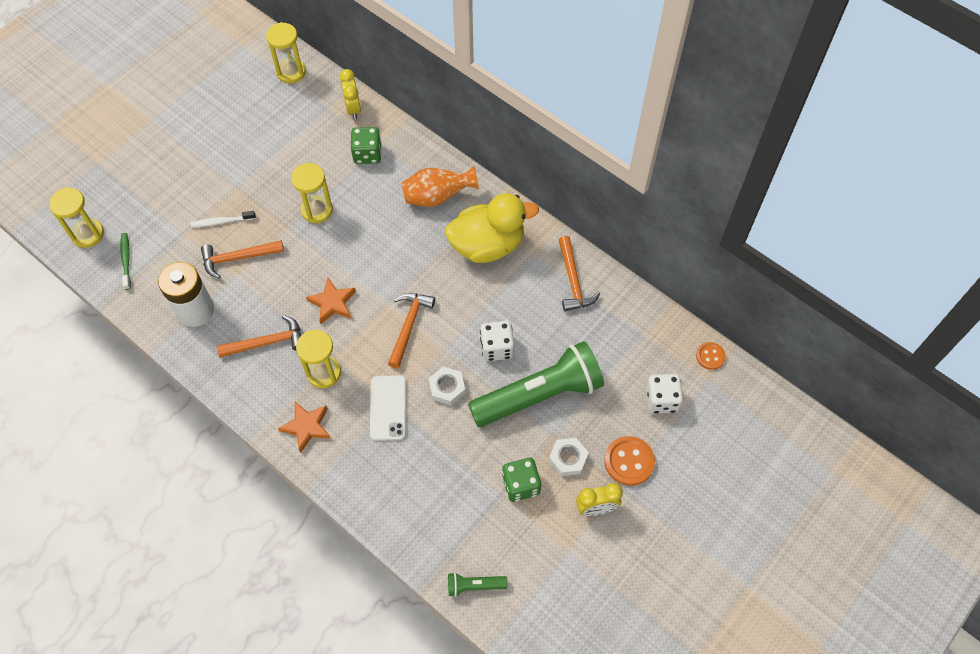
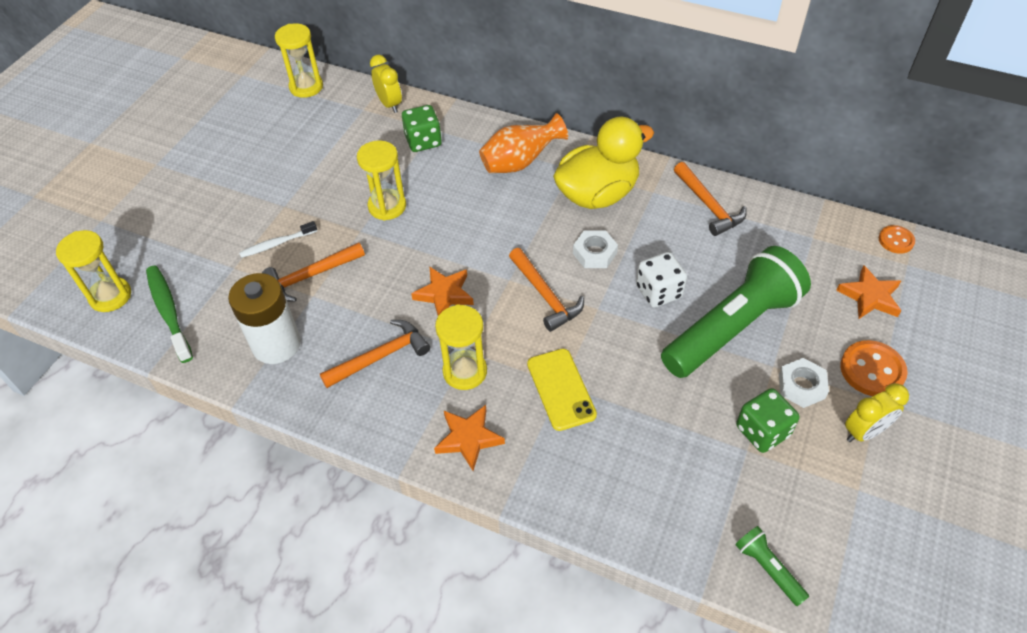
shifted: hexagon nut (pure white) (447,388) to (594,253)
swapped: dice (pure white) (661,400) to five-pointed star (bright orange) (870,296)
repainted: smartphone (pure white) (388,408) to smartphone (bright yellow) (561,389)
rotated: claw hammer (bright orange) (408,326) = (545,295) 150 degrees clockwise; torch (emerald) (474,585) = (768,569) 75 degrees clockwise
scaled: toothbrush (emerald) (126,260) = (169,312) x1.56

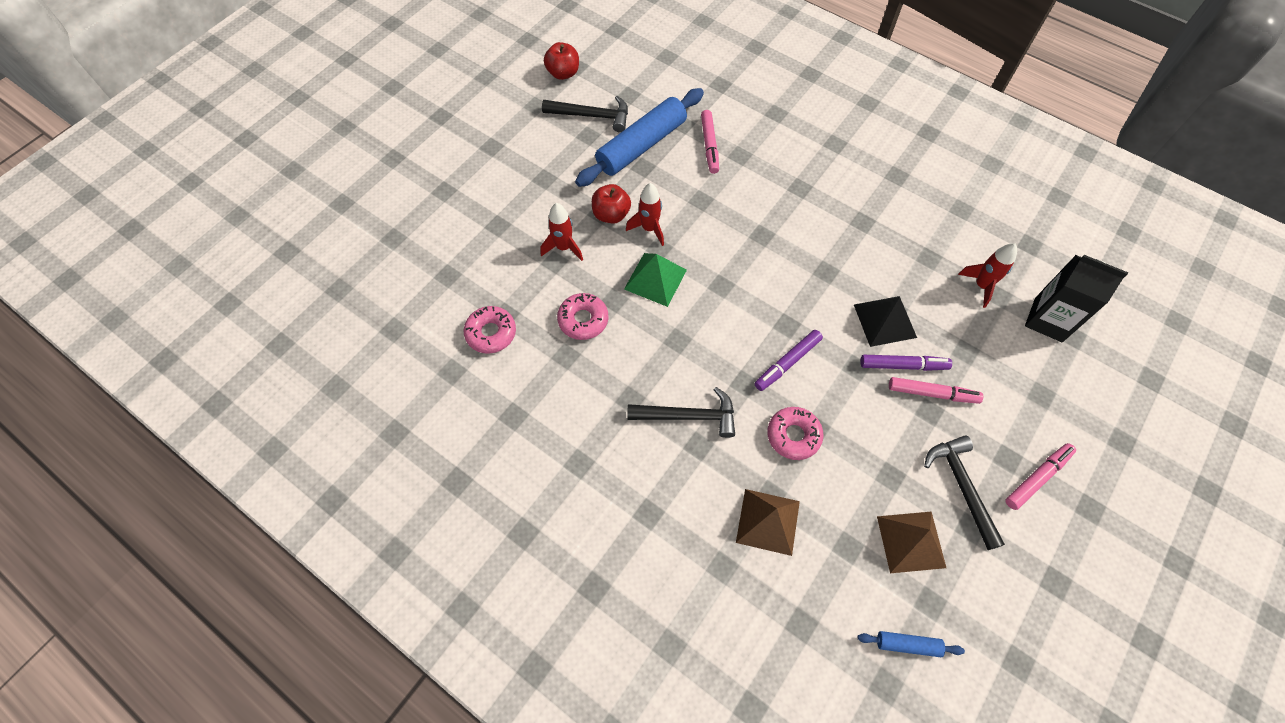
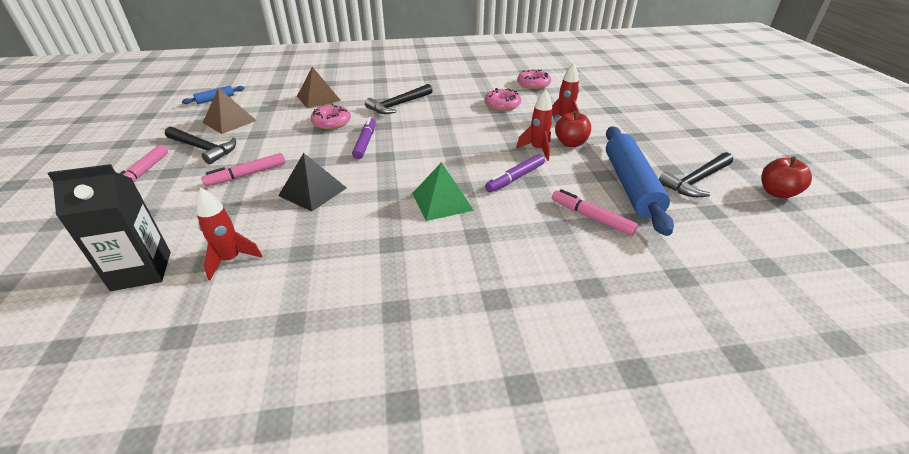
shifted: solid pyramid (emerald) (655,279) to (442,201); marker (purple) (903,365) to (515,178)

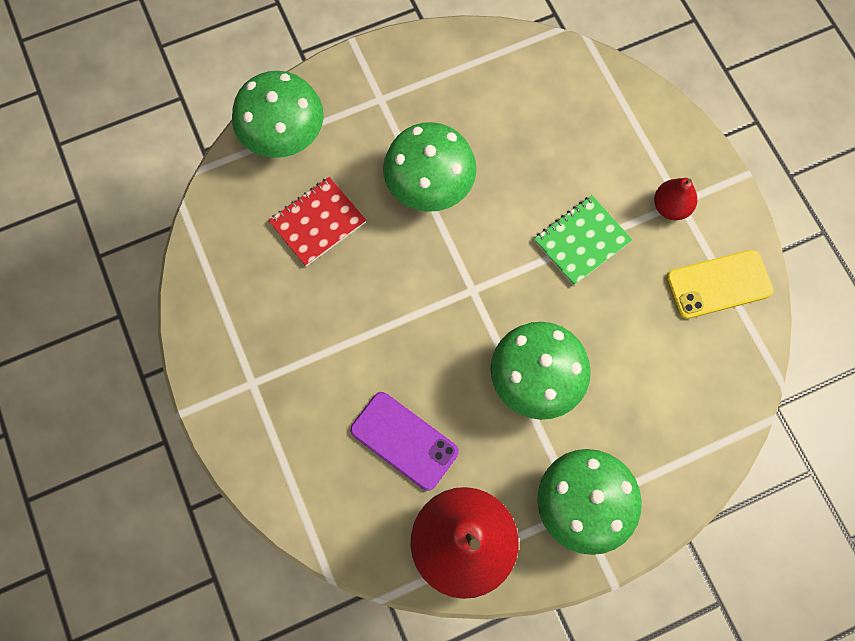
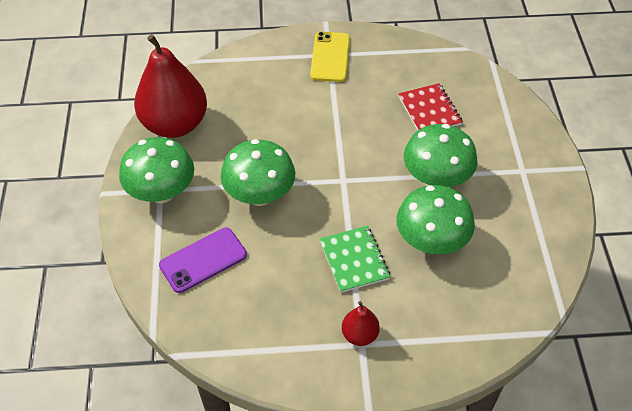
shifted: toadstool (emerald) (284,136) to (431,241); smartphone (bright yellow) (718,284) to (330,57); smartphone (purple) (404,440) to (203,260)

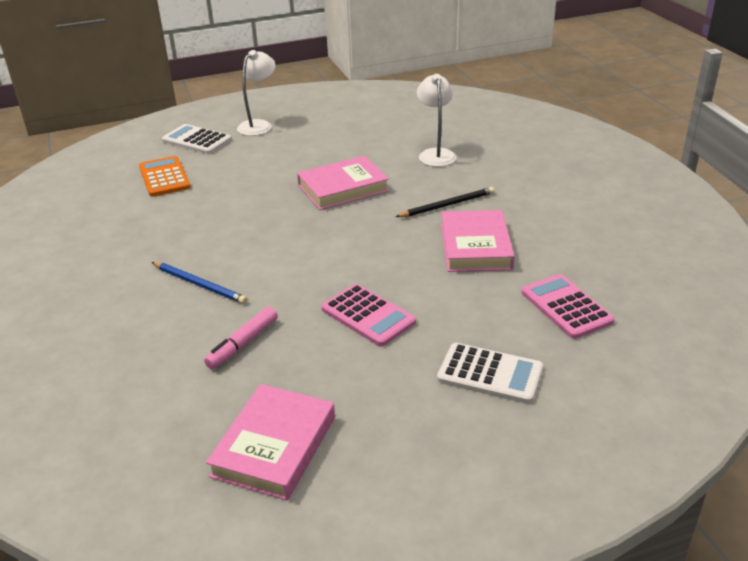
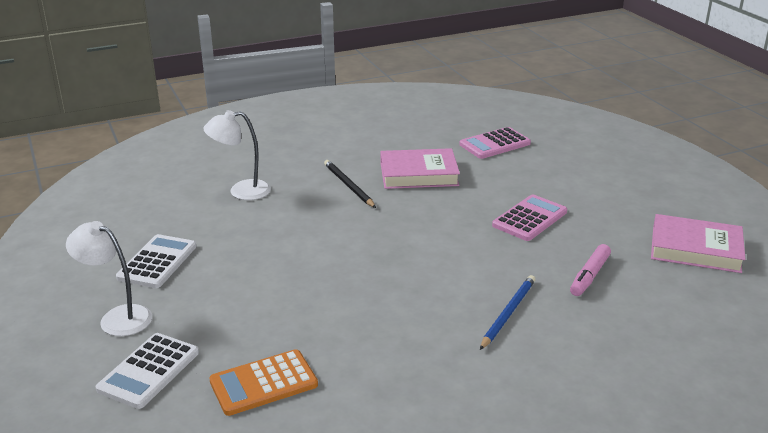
gone: hardcover (pink) (343,188)
shifted: calculator (pure white) (490,374) to (157,262)
rotated: marker (pink) (242,344) = (589,276) 90 degrees clockwise

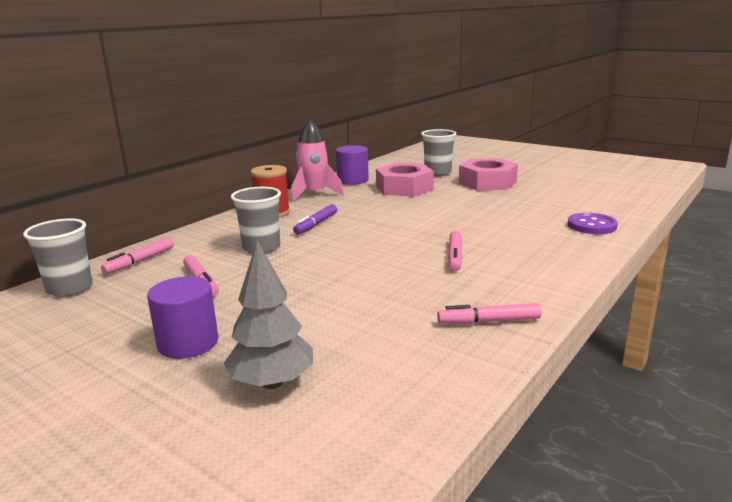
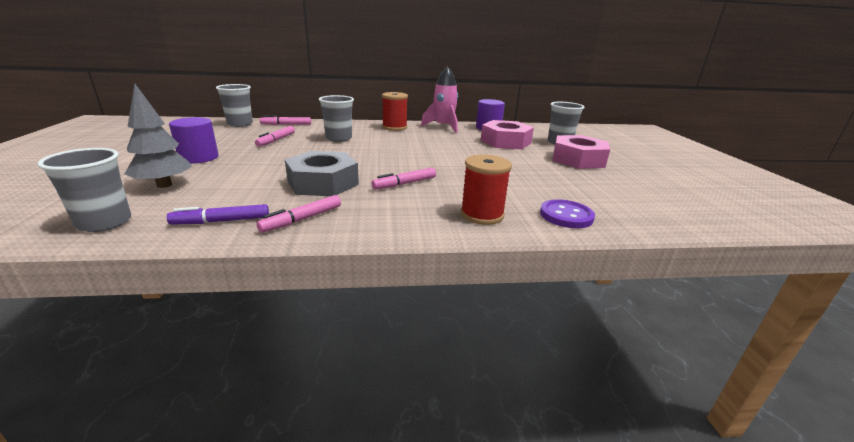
new: tumbler (ash-grey) (104,222); hexagon nut (ash-grey) (323,183); reel of thread (crimson) (482,215)
shifted: marker (purple) (316,224) to (221,221)
rotated: marker (pink) (489,321) = (302,219) 90 degrees counterclockwise

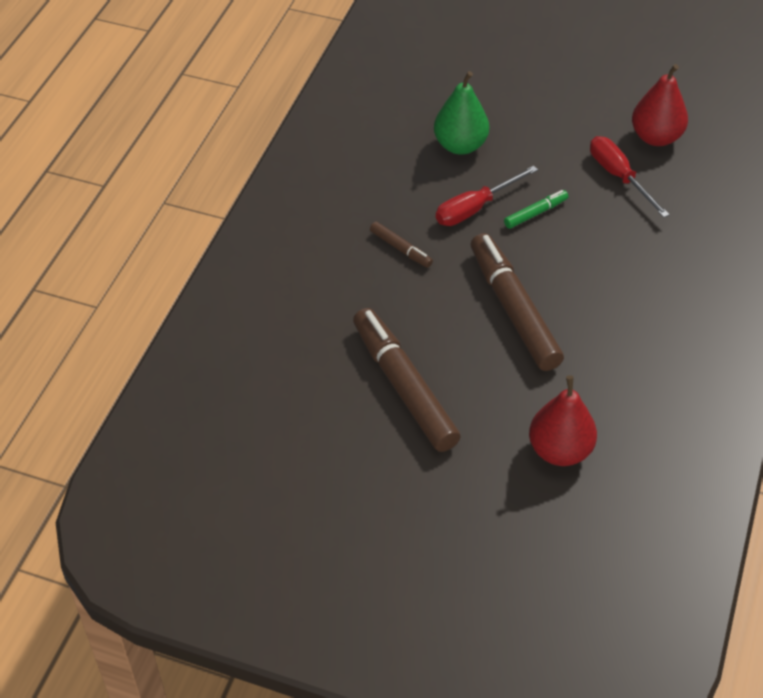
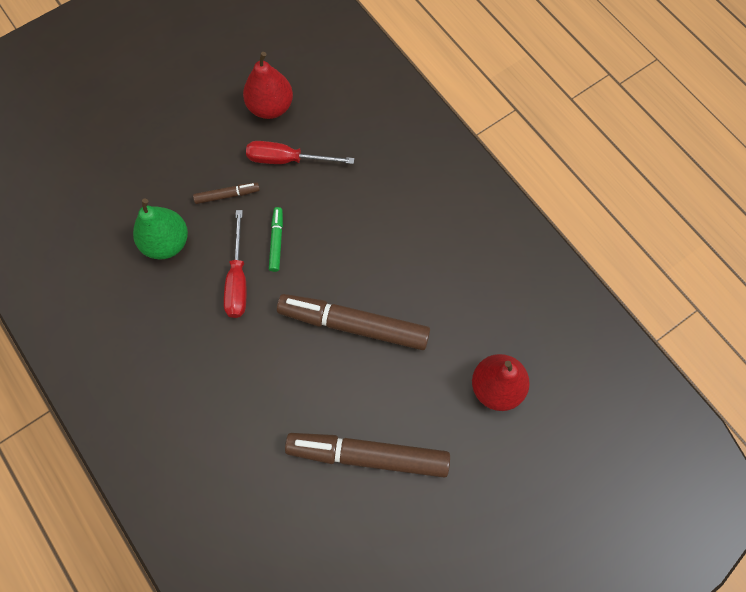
shifted: marker (dark brown) (401,249) to (227,195)

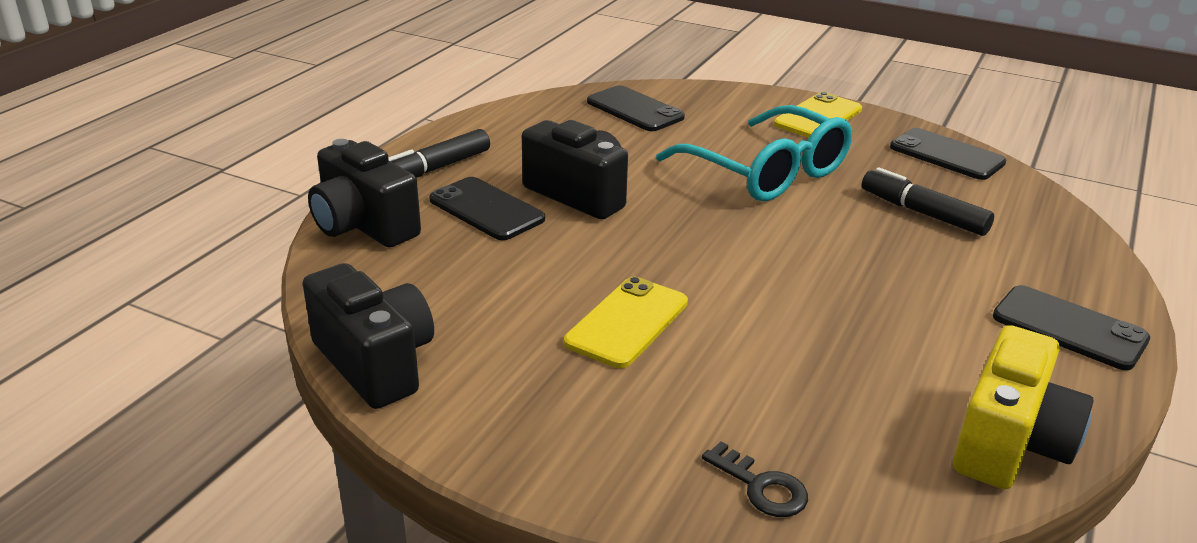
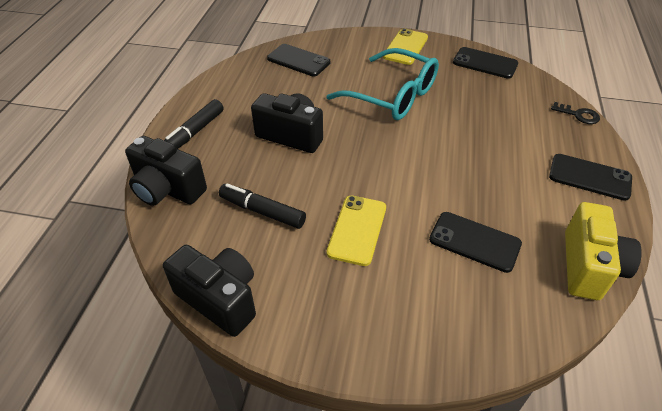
shifted: marker (jet-black) (923,213) to (262,211); smartphone (jet-black) (486,209) to (474,241); key (jet-black) (761,486) to (578,115)

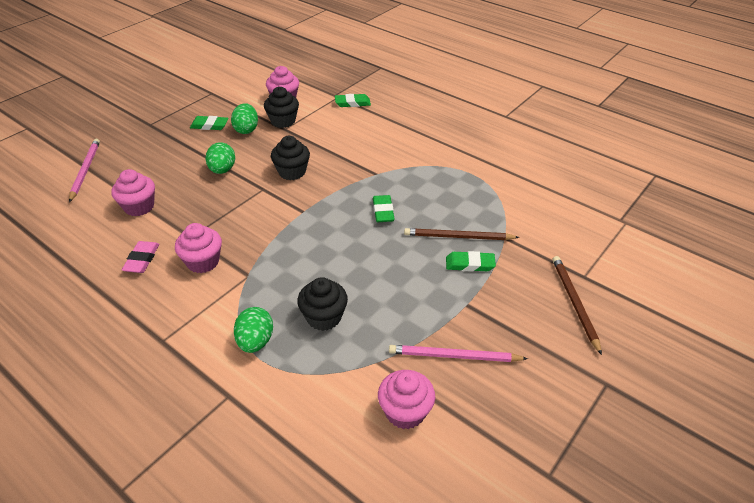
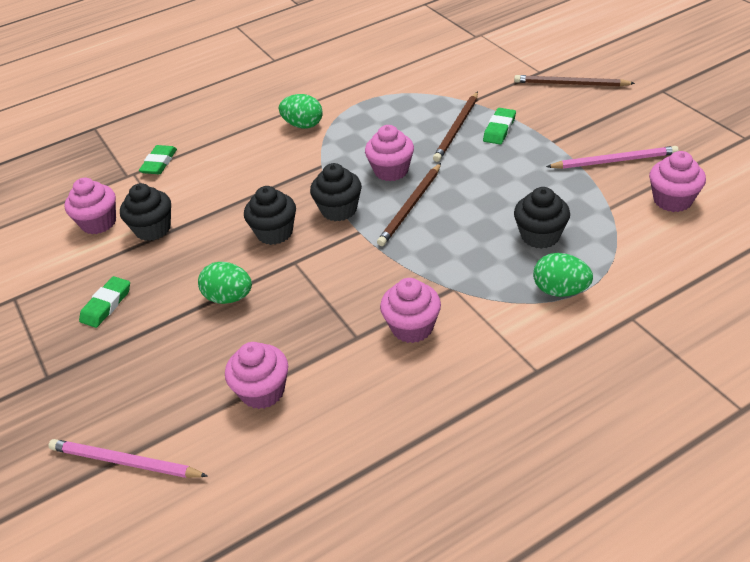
gone: eraser (pink) (142,259)
new: fairy cake (jet-black) (339,210); lead pencil (dark brown) (410,206)
shifted: egg (emerald) (246,129) to (303,125)
swapped: eraser (emerald) (383,211) to fairy cake (pink) (391,171)
rotated: lead pencil (pink) (454,356) = (614,161) 120 degrees counterclockwise

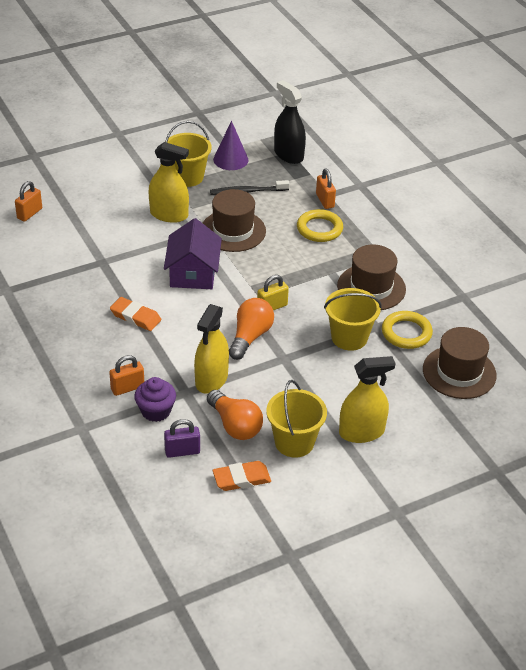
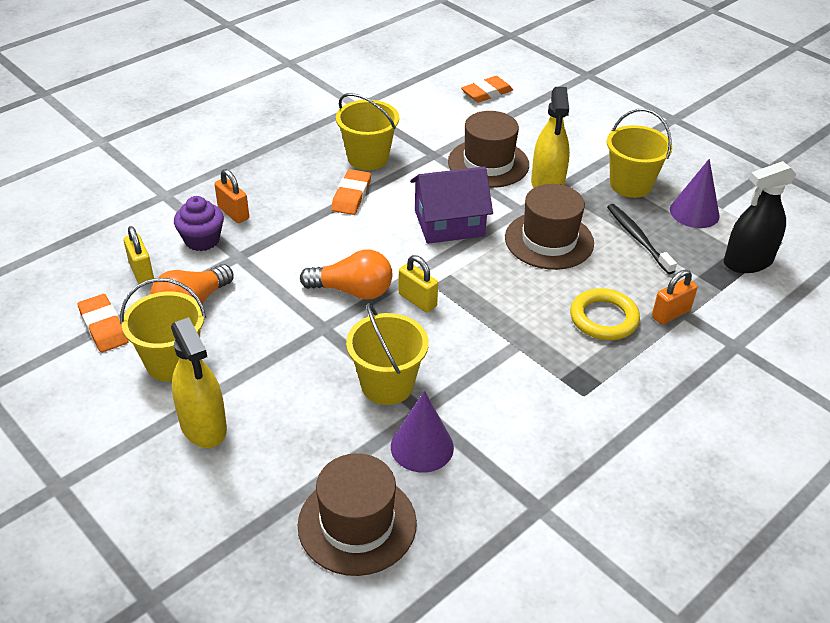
gone: spray bottle (bright yellow) (211,379)
new: sand bucket (bright yellow) (368,158)
shifted: tall hat (dark brown) (371,287) to (488,163)
swapped: small lock (bright orange) (29,213) to eraser (bright orange) (487,93); torus (bright yellow) (406,333) to cone (purple) (422,447)
repainted: small lock (purple) (182,451) to small lock (bright yellow) (141,272)
rotated: spray bottle (jet-black) (288,155) = (748,262) 150 degrees counterclockwise

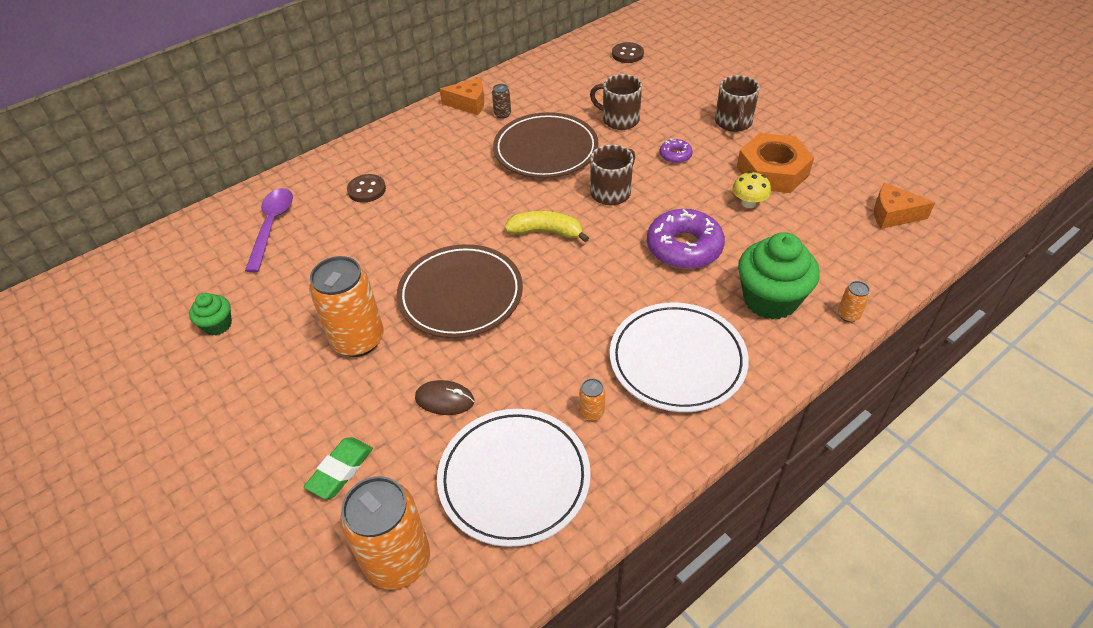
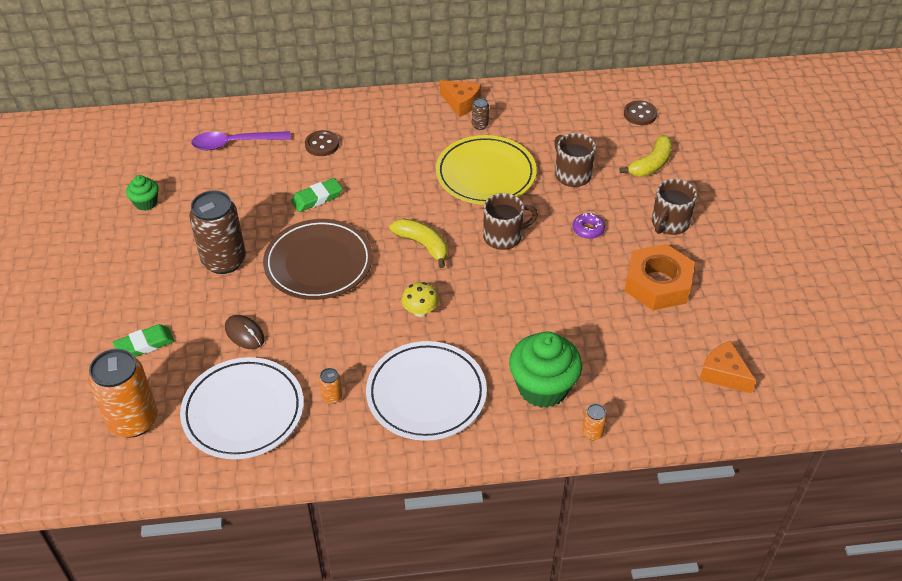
gone: donut (purple) (684,247)
new: banana (bright yellow) (651,164); eraser (emerald) (317,198)
shifted: toadstool (bright yellow) (748,203) to (420,311)
repainted: dinner plate (dark brown) (546,150) to dinner plate (bright yellow) (485,174); soda can (bright orange) (358,340) to soda can (dark brown) (224,261)
rotated: teaspoon (purple) (272,226) = (234,143) 135 degrees counterclockwise

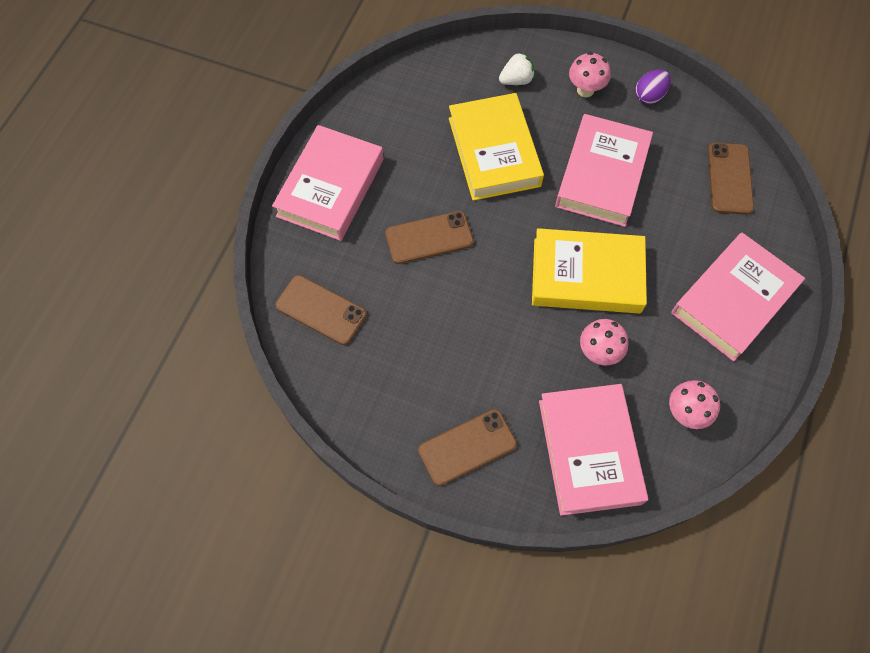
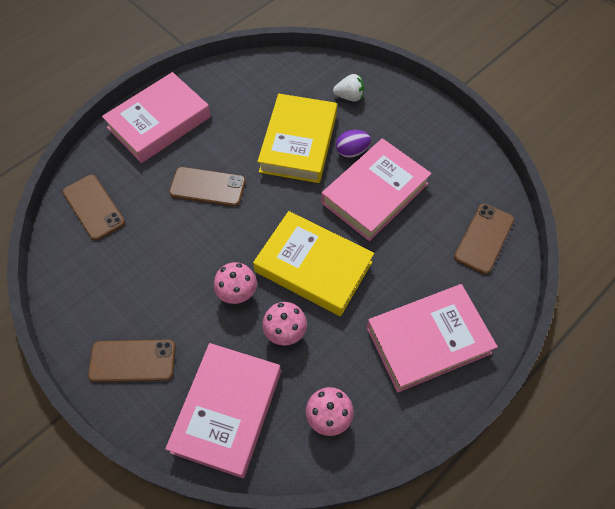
shifted: toadstool (pink) (585,90) to (237,294); egg (purple) (649,96) to (352,151)

